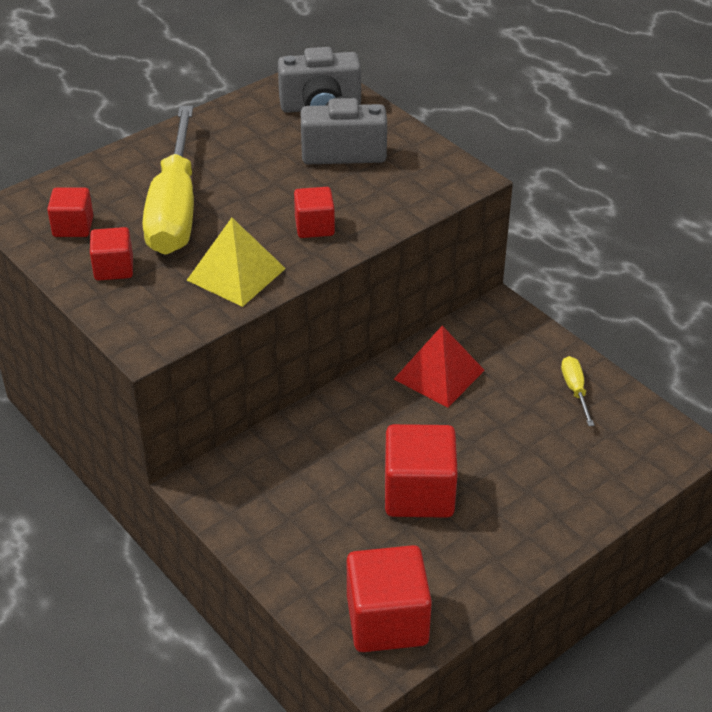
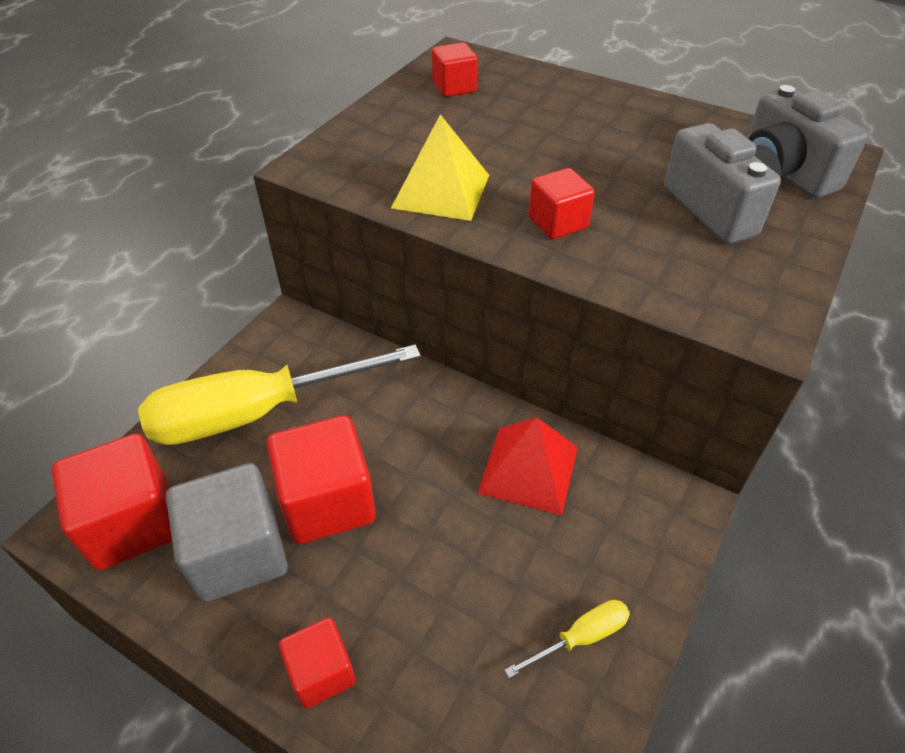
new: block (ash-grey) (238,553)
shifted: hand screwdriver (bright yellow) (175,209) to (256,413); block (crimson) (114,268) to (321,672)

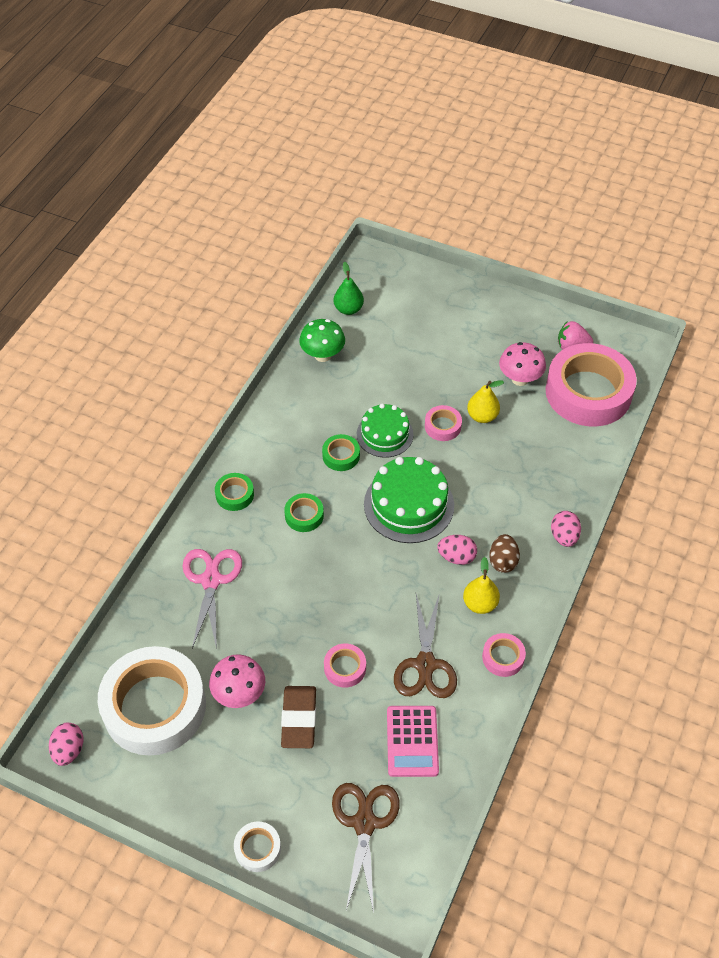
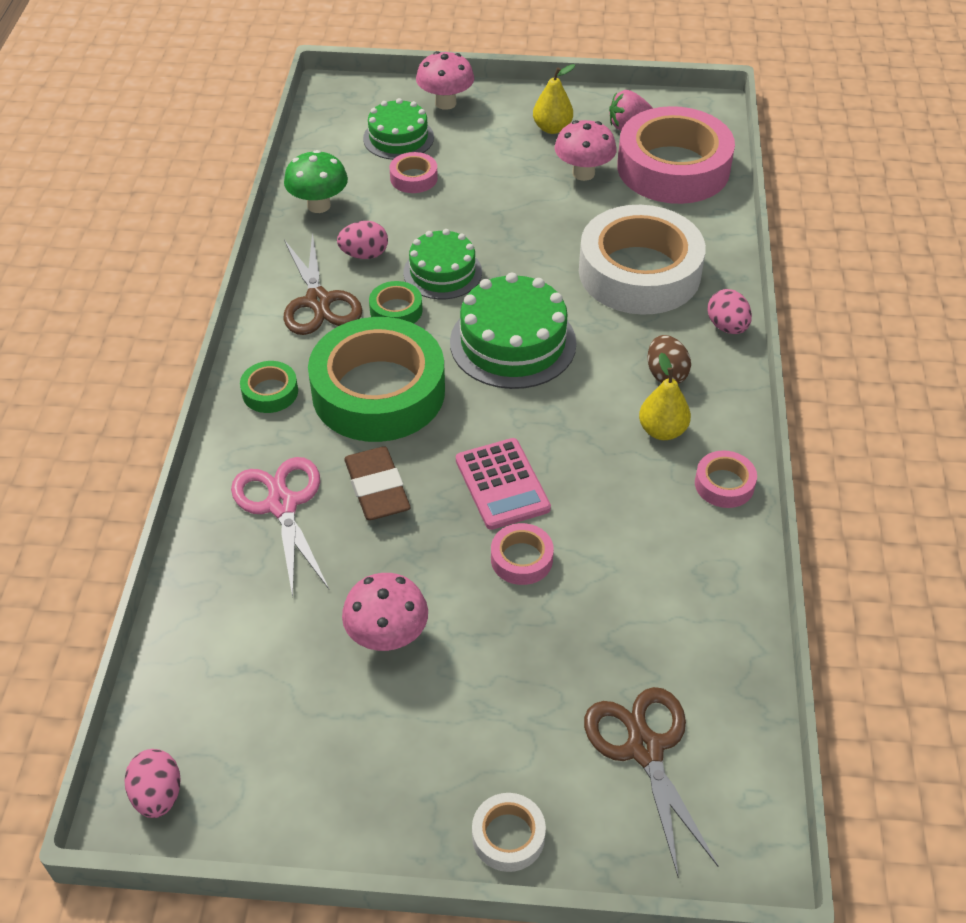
gone: pear (emerald) (348,309)
new: toadstool (pink) (445,103); gateau (emerald) (398,138)
shifted: pear (bright yellow) (482,416) to (552,128); sticky tape (pink) (442,426) to (413,178); egg (pink) (456,557) to (364,255); pair of scissors (dark brown) (425,664) to (318,301); sticky tape (pure white) (154,706) to (639,272); eraser (dark brown) (299,719) to (377,488); calculator (pink) (412,741) to (502,484)
scaled: sticky tape (emerald) (304,515) = (378,391) x2.39

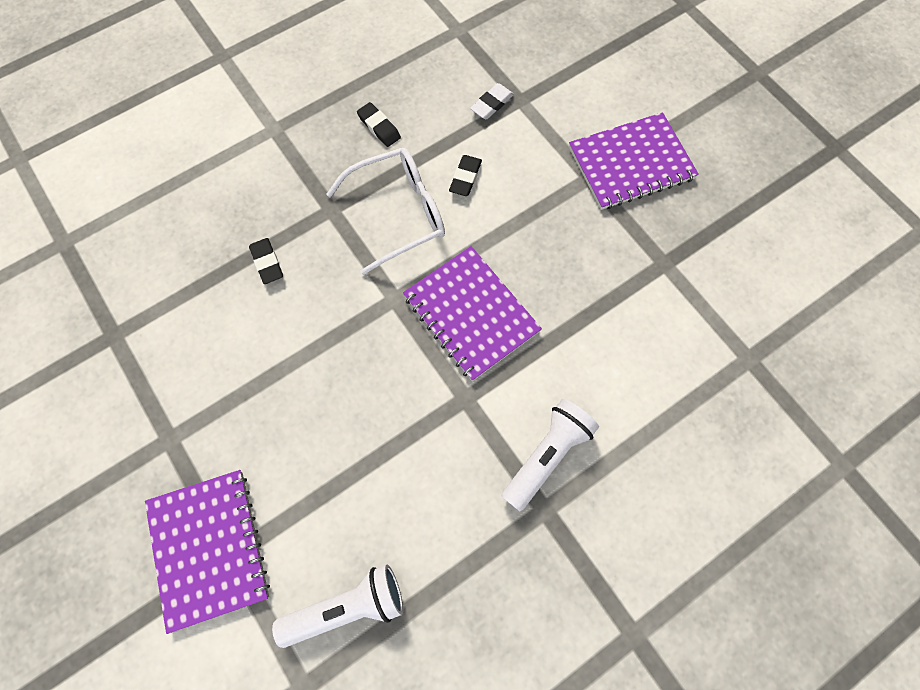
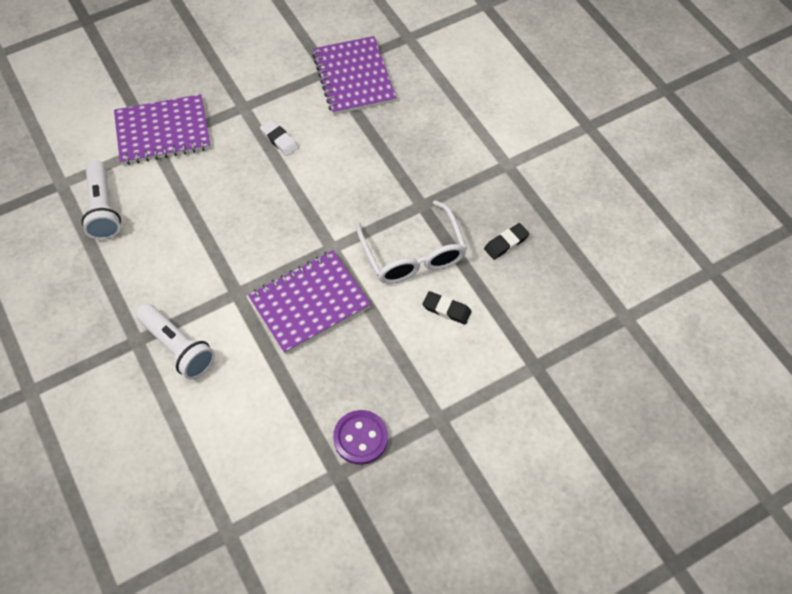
gone: eraser (jet-black) (267,262)
new: shirt button (purple) (360,438)
shifted: eraser (pure white) (492,104) to (279,140); notebook (purple) (630,163) to (354,77)

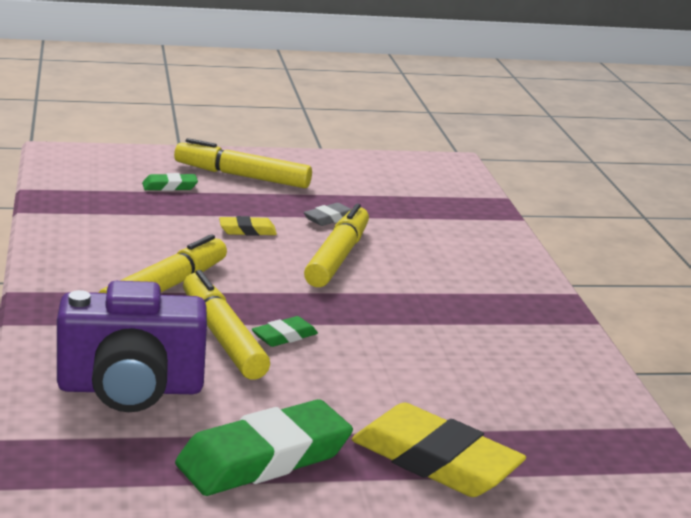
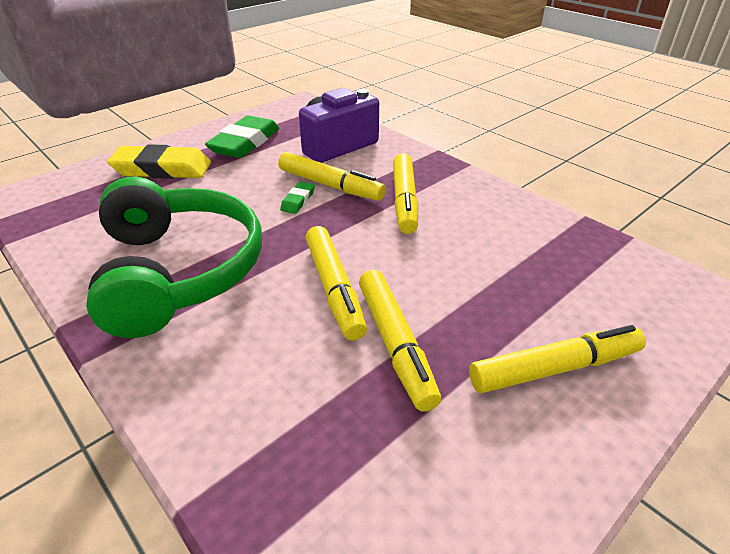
gone: eraser (emerald) (169,186); eraser (bright yellow) (247,230)
new: headset (emerald) (178,271)
swapped: eraser (ash-grey) (329,218) to marker (bright yellow) (395,343)

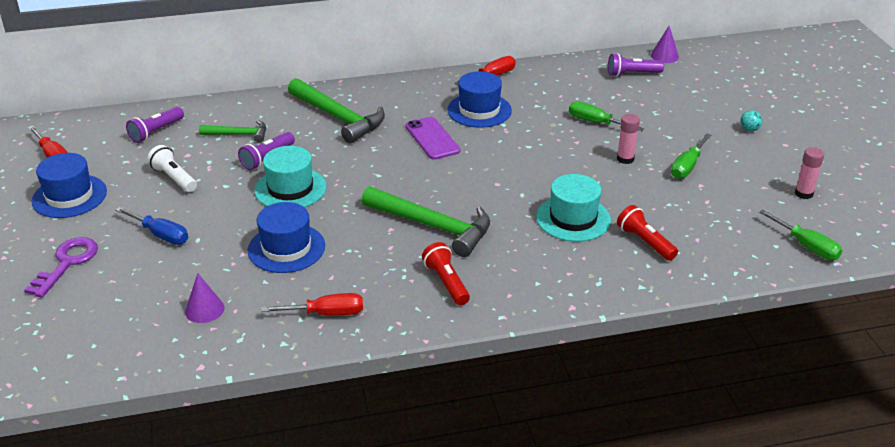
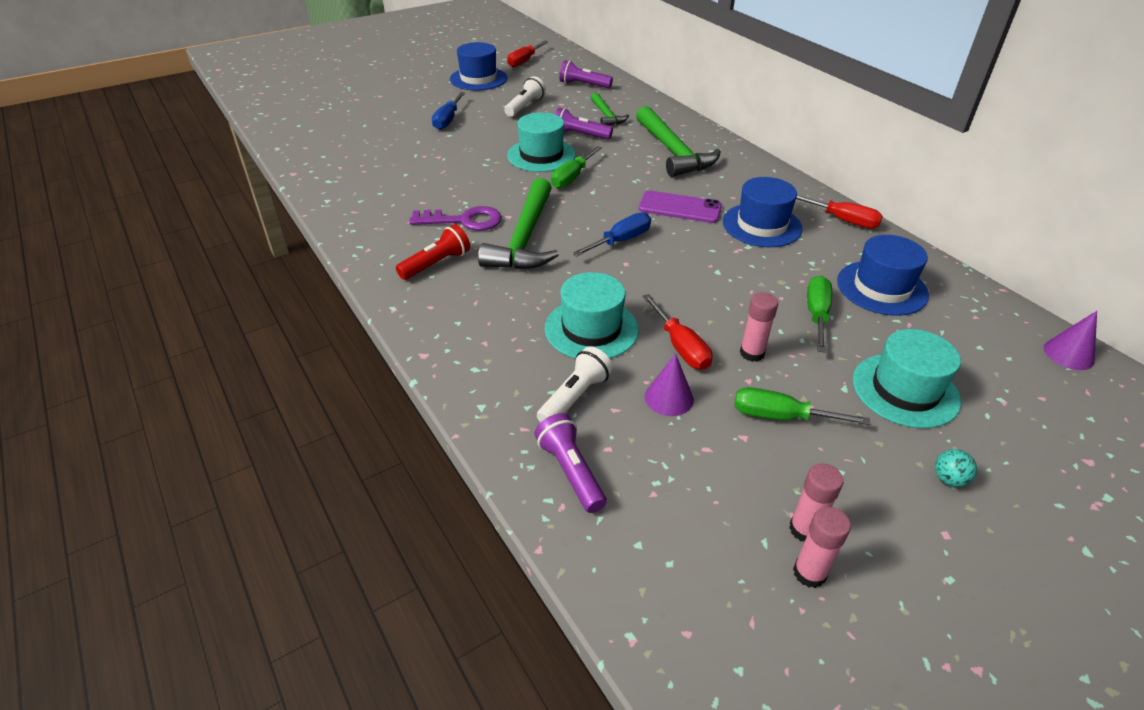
new: hand screwdriver (royal blue) (620,241); tall hat (aqua) (905,390); glue (pink) (804,529)
shifted: torch (purple) (632,74) to (570,471); tall hat (royal blue) (286,248) to (882,288); hand screwdriver (emerald) (806,246) to (572,177); key (purple) (67,263) to (464,220); cone (purple) (204,309) to (669,398); hand screwdriver (crimson) (326,313) to (680,346)
repainted: torch (crimson) (645,242) to torch (pure white) (575,397)
rotated: claw hammer (emerald) (338,117) = (673,152) 45 degrees counterclockwise; smartphone (purple) (432,138) = (680,208) 60 degrees clockwise

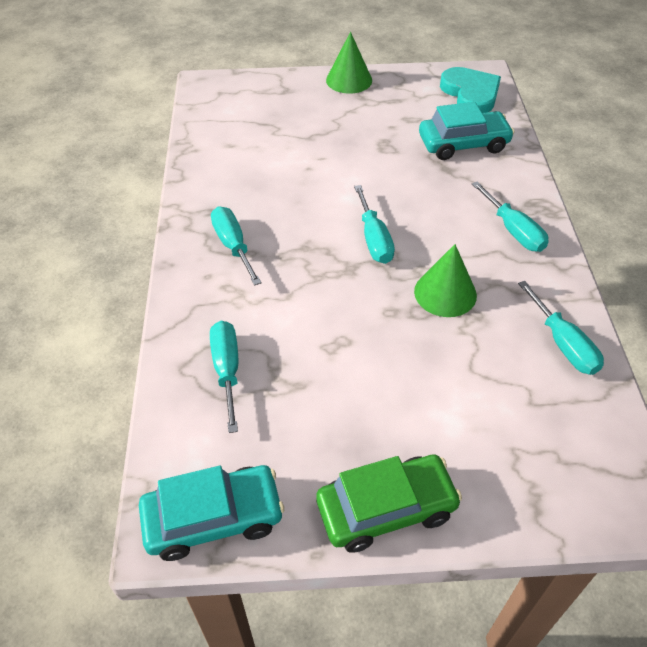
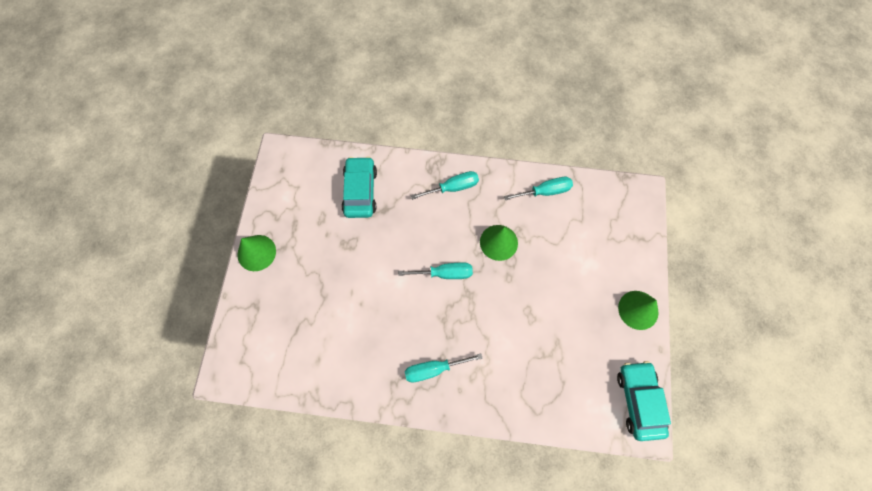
gone: heart (aqua) (470,93); hand screwdriver (aqua) (227,370)
swapped: car (emerald) (386,509) to cone (emerald) (638,310)

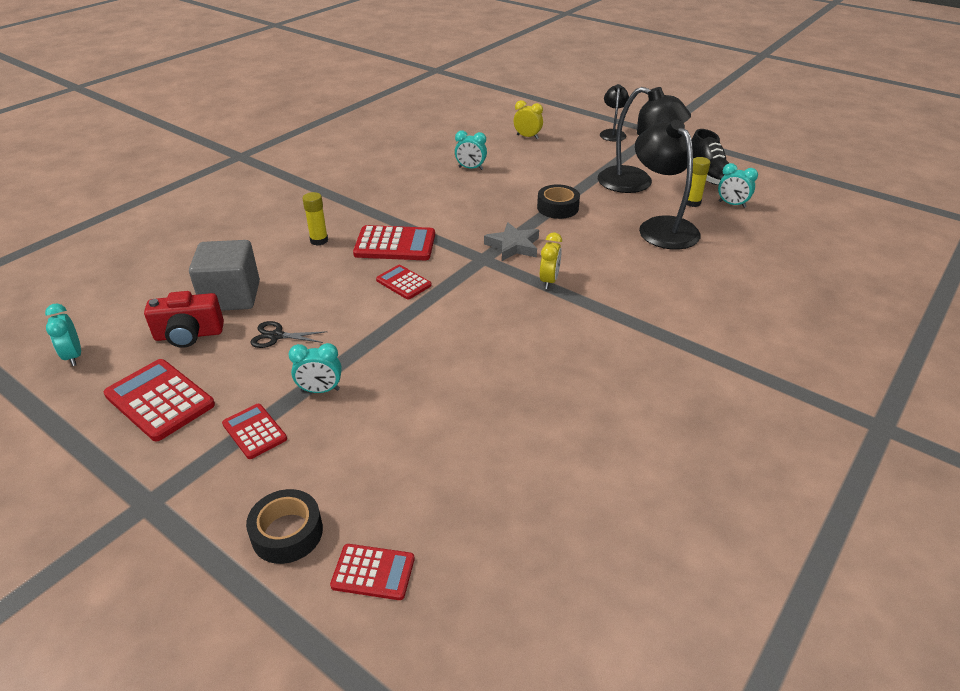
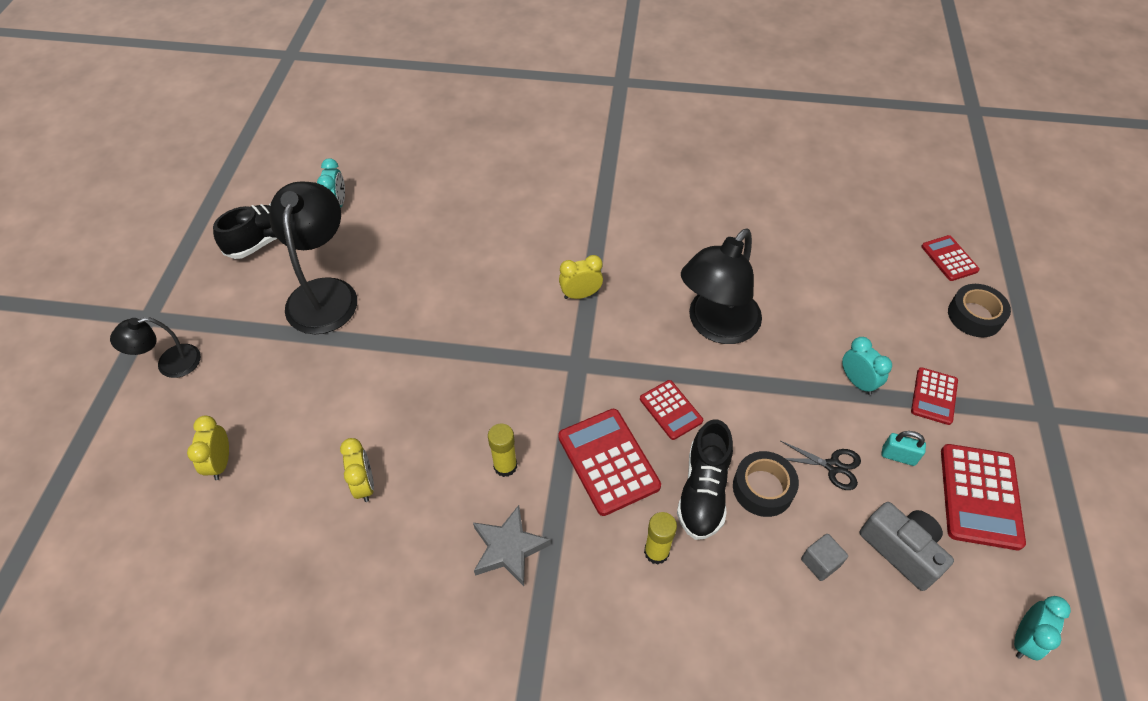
new: lace-up shoe (jet-black) (703,491); small lock (aqua) (898,456)
shifted: desk lamp (jet-black) (661,227) to (716,326); glue (bright yellow) (692,203) to (505,466); sticky tape (jet-black) (557,208) to (763,488); five-pointed star (ash-grey) (513,246) to (508,548)
repainted: clock (aqua) (470,168) to clock (bright yellow) (364,484); camera (crimson) (189,335) to camera (ash-grey) (901,550)
rotated: calculator (crimson) (403,283) = (671,410) 45 degrees counterclockwise; pair of scissors (jet-black) (276,336) = (833,466) 45 degrees counterclockwise
scaled: block (ash-grey) (231,296) = (820,562) x0.44

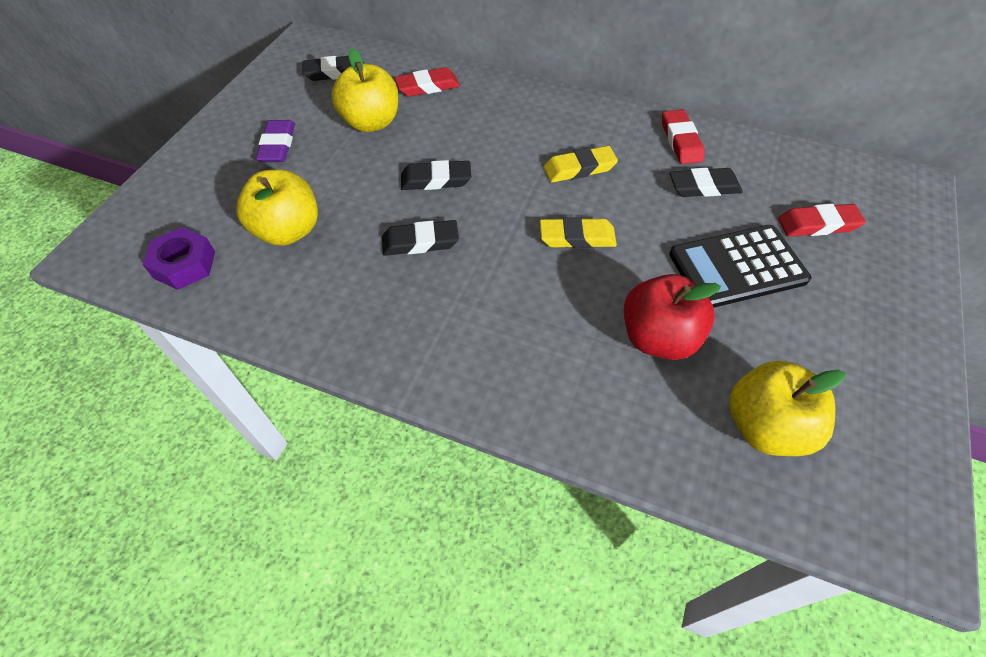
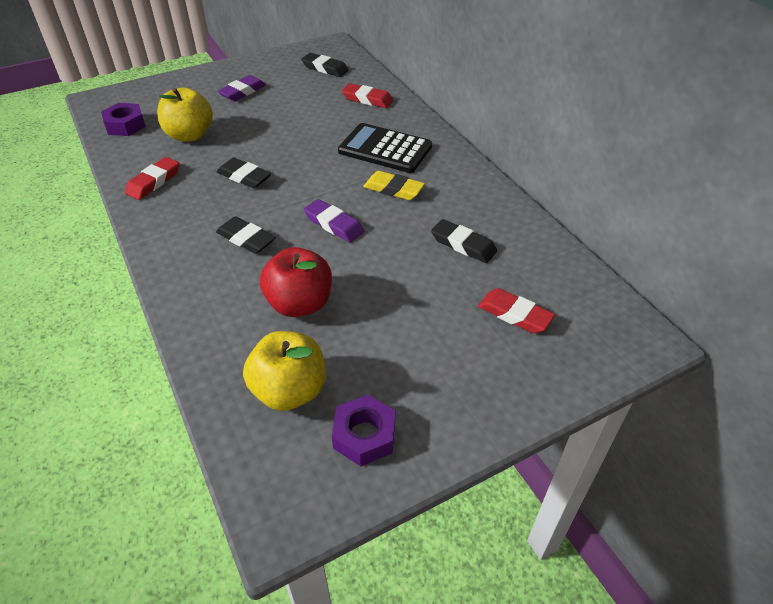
gone: apple fruit (bright yellow) (371,122)
new: hexagon nut (purple) (364,435)
shifted: eraser (crimson) (681,141) to (154,182); eraser (jet-black) (436,180) to (246,239); calculator (jet-black) (737,267) to (385,149)
repainted: eraser (bright yellow) (577,237) to eraser (purple) (334,224)

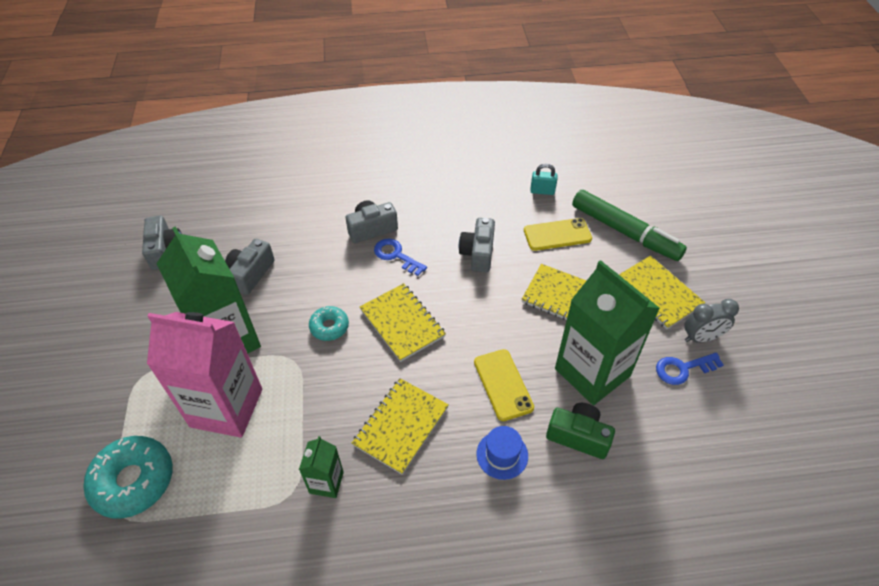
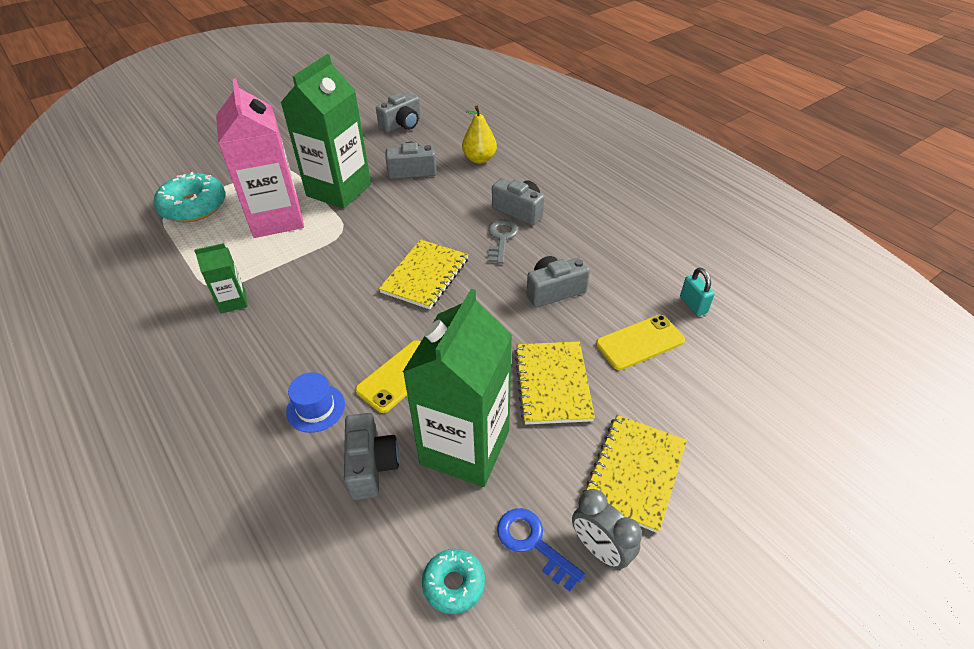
gone: marker (emerald) (624,231); notebook (bright yellow) (401,426)
new: pear (bright yellow) (479,159)
shifted: donut (aqua) (329,327) to (454,584)
repainted: key (royal blue) (396,255) to key (ash-grey) (501,239); camera (emerald) (578,436) to camera (ash-grey) (371,465)
rotated: smartphone (bright yellow) (557,235) = (640,342) 75 degrees counterclockwise

